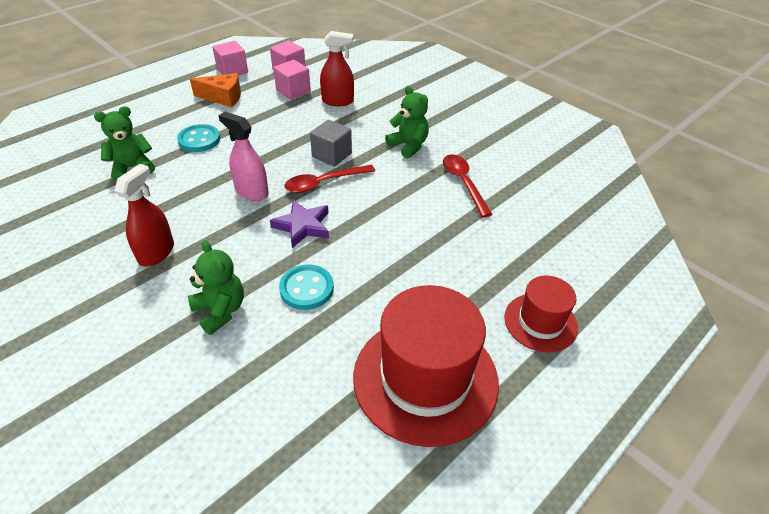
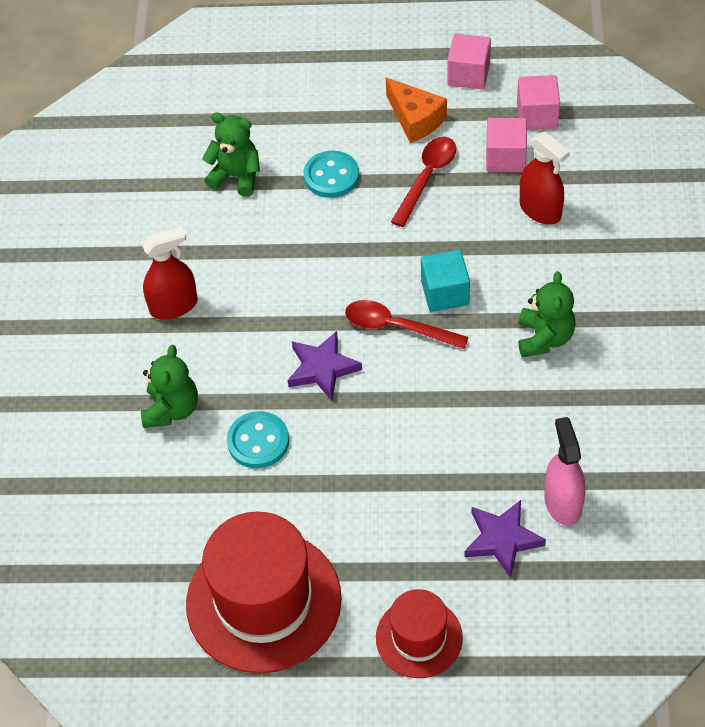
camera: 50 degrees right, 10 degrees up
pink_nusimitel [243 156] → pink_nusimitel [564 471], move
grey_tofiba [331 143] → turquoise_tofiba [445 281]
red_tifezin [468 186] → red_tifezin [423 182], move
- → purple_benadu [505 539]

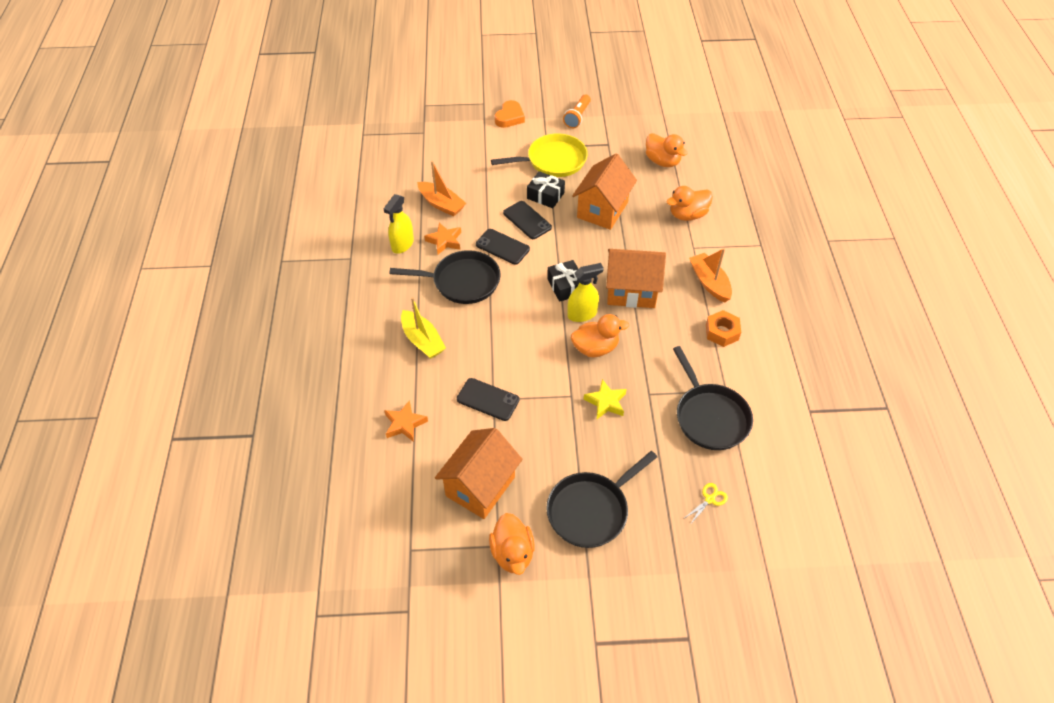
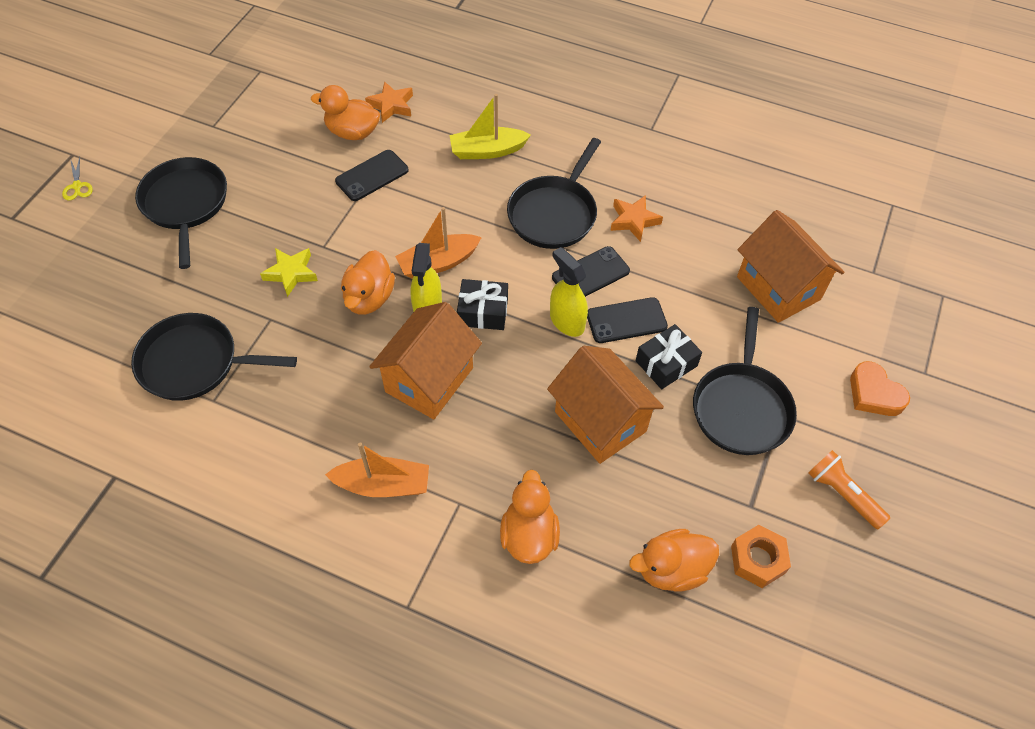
camera: 115 degrees right, 5 degrees up
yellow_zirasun [539 155] → black_zirasun [745 381]
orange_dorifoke [441 188] → orange_dorifoke [438 243], move
yellow_nusimitel [399 223] → yellow_nusimitel [569 292], move
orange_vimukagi [723 328] → orange_vimukagi [761 556], move
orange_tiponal [479 473] → orange_tiponal [790 266], move
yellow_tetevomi [705 504] → yellow_tetevomi [77 179], move
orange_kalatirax [512 544] → orange_kalatirax [345 112], move

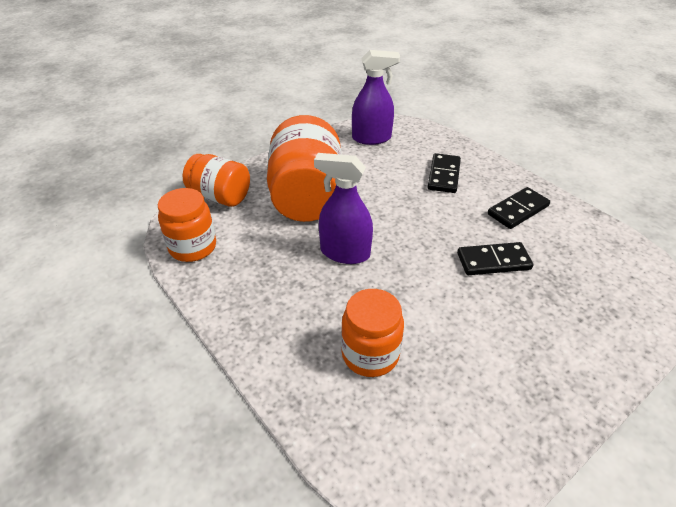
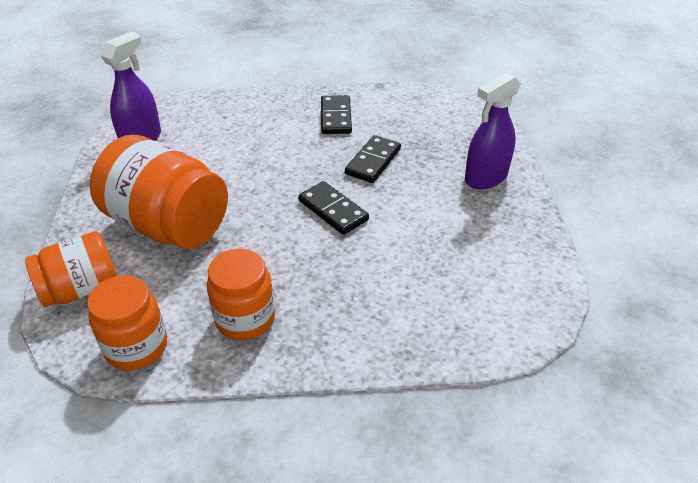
camera: 55 degrees left, 0 degrees up
purple_nusimitel [343 208] → purple_nusimitel [493 130], move
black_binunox [444 173] → black_binunox [333 208], move
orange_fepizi [372 333] → orange_fepizi [241 294], move

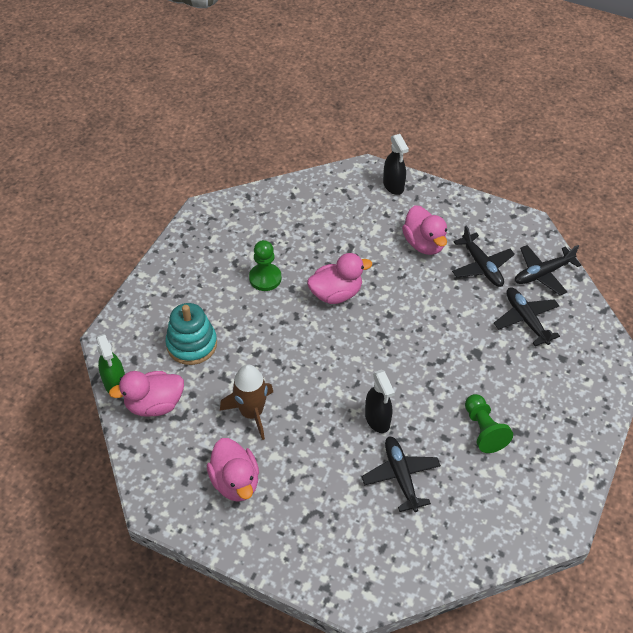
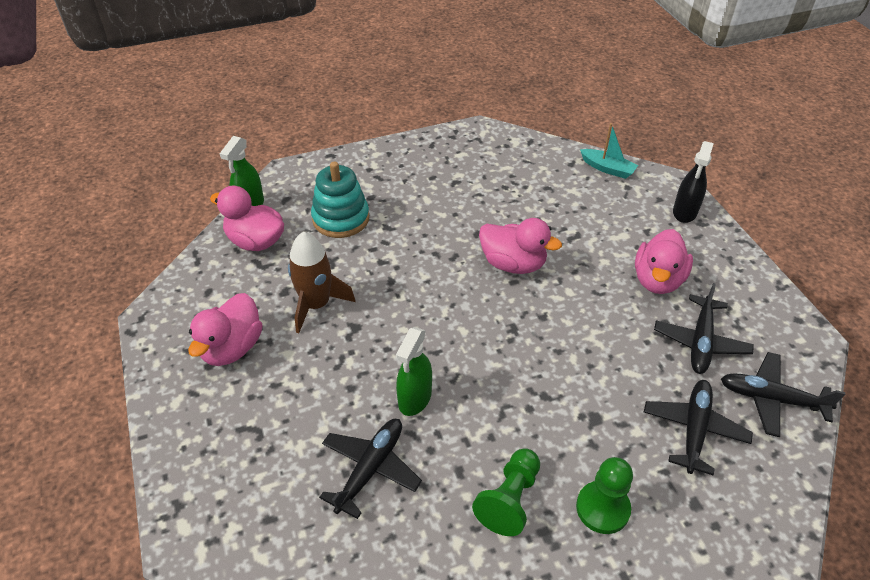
camera: 45 degrees right, 5 degrees down
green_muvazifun [265 265] → green_muvazifun [604 495], move
black_nusimitel [380 401] → green_nusimitel [414 371]
- → turquoise_dorifoke [609 151]

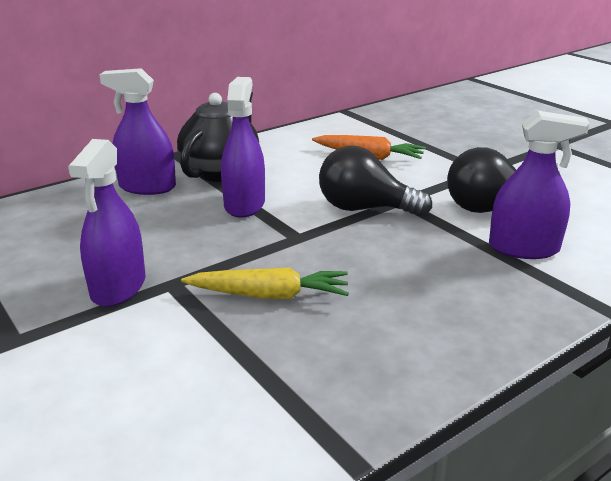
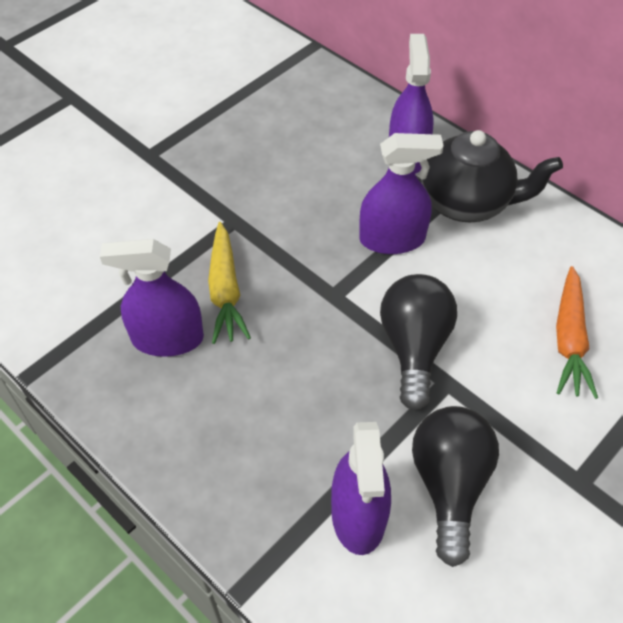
camera: 80 degrees right, 25 degrees up
purple_nusimitel [106 223] → purple_nusimitel [152 298], move

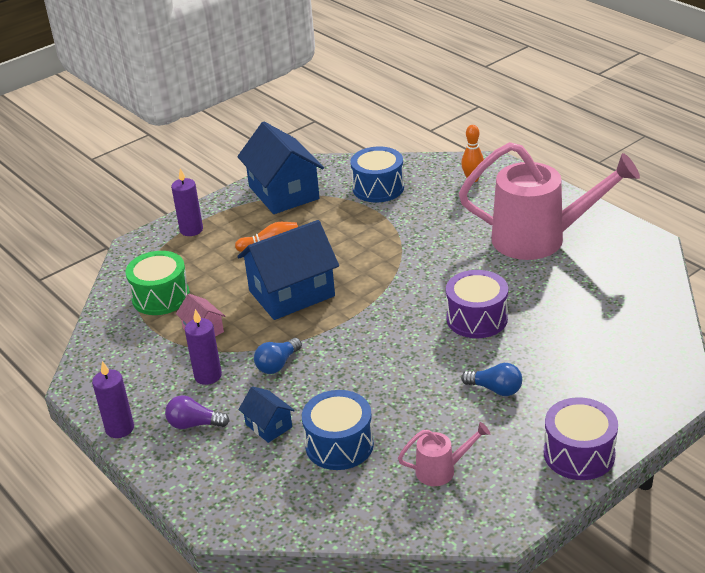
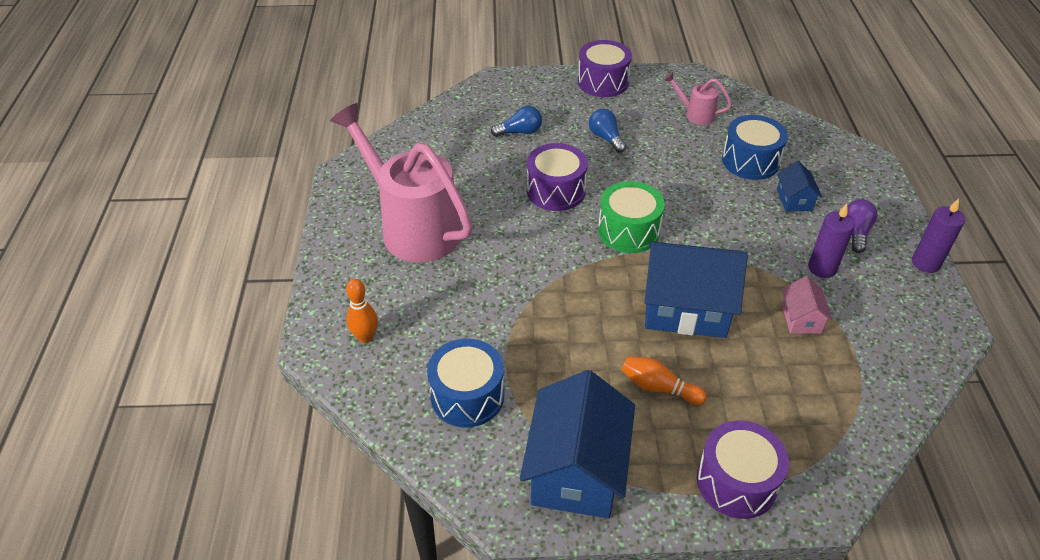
camera: 145 degrees left, 10 degrees up
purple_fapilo [187 202] → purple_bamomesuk [743 470]
green_bamomesuk [157 283] → green_bamomesuk [631 217], move
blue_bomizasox [278 356] → blue_bomizasox [516 121], move
purple_bomizasox [197 412] → purple_bomizasox [862 226], 120 degrees counterclockwise

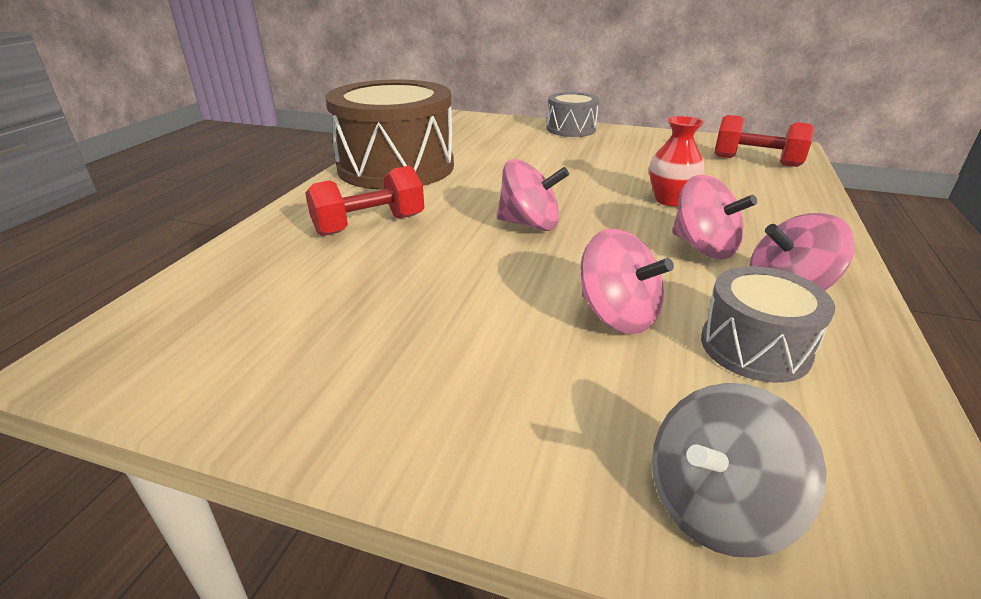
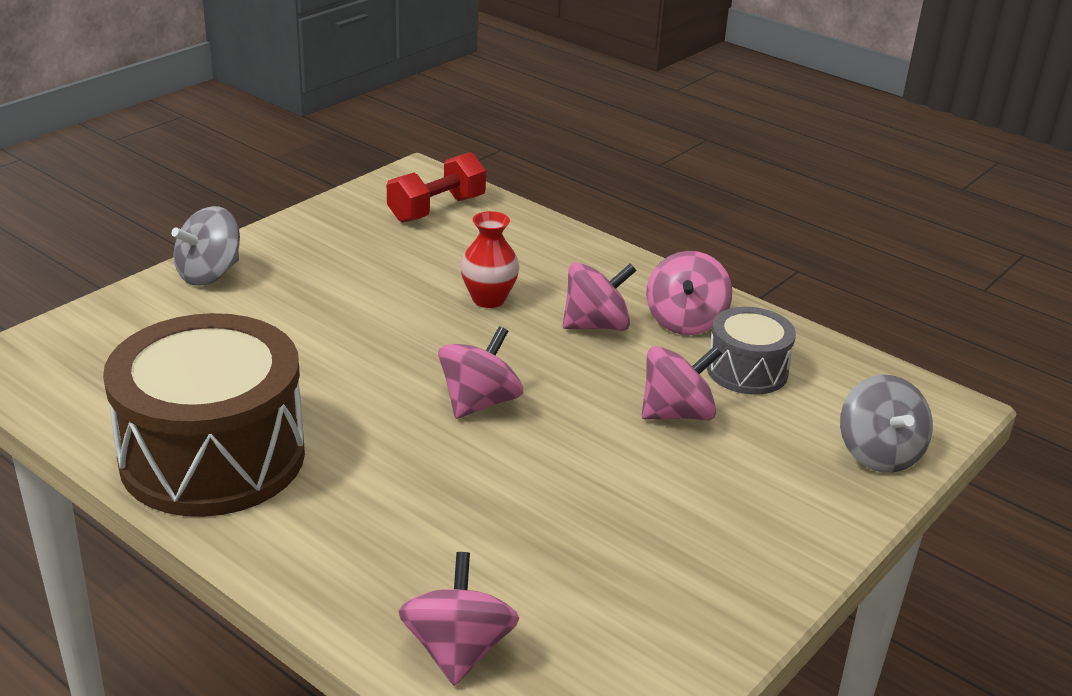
camera: 70 degrees left, 0 degrees up
grey_bamomesuk [573 114] → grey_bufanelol [205 246]
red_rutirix [364 201] → -
- → pink_bufanelol [459 619]

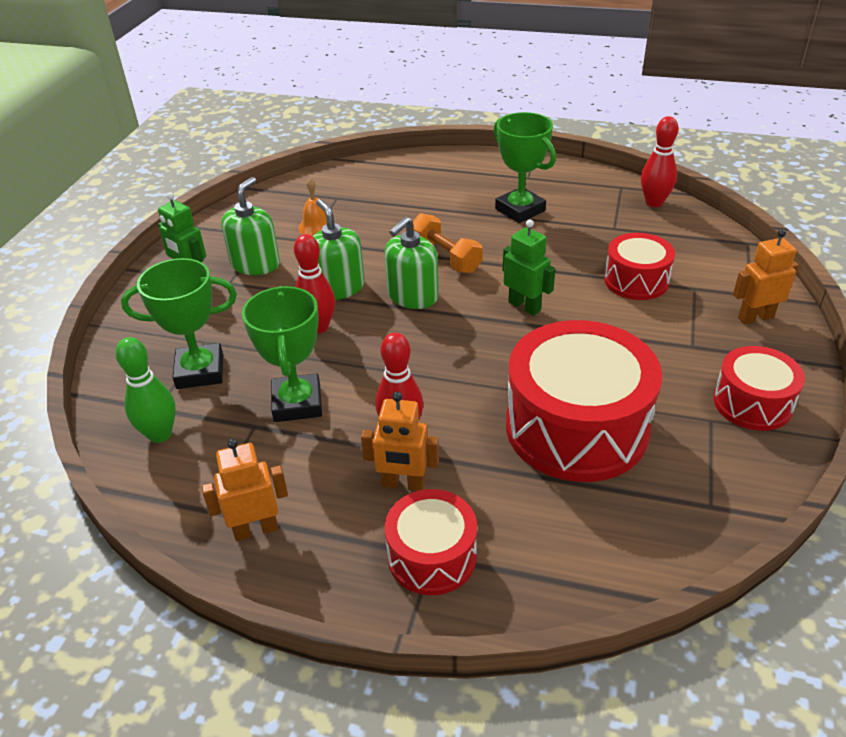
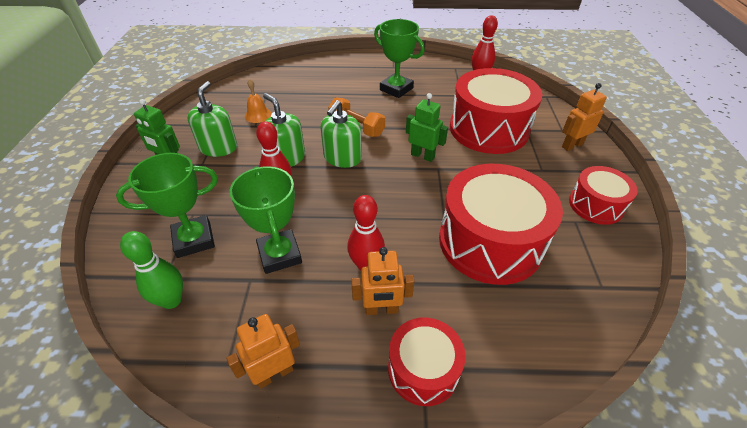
camera: 15 degrees left, 5 degrees up
red_bamomesuk [639 266] → red_bamomesuk [496 111], x1.83

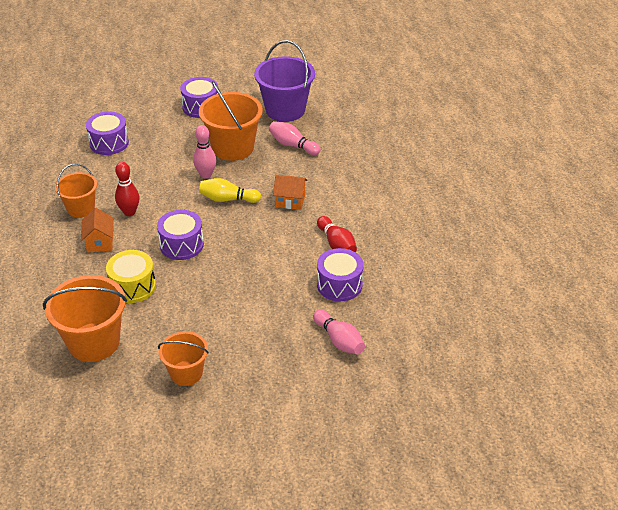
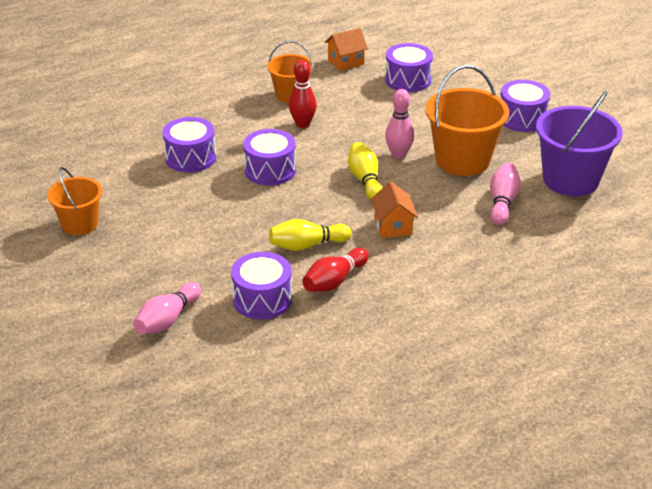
camera: 70 degrees right, 5 degrees down
orange_tiponal [97 230] → orange_tiponal [346 49], move
yellow_bamomesuk [131 276] → purple_bamomesuk [189 145]
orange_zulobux [85 318] → -
- → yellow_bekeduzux [310 235]

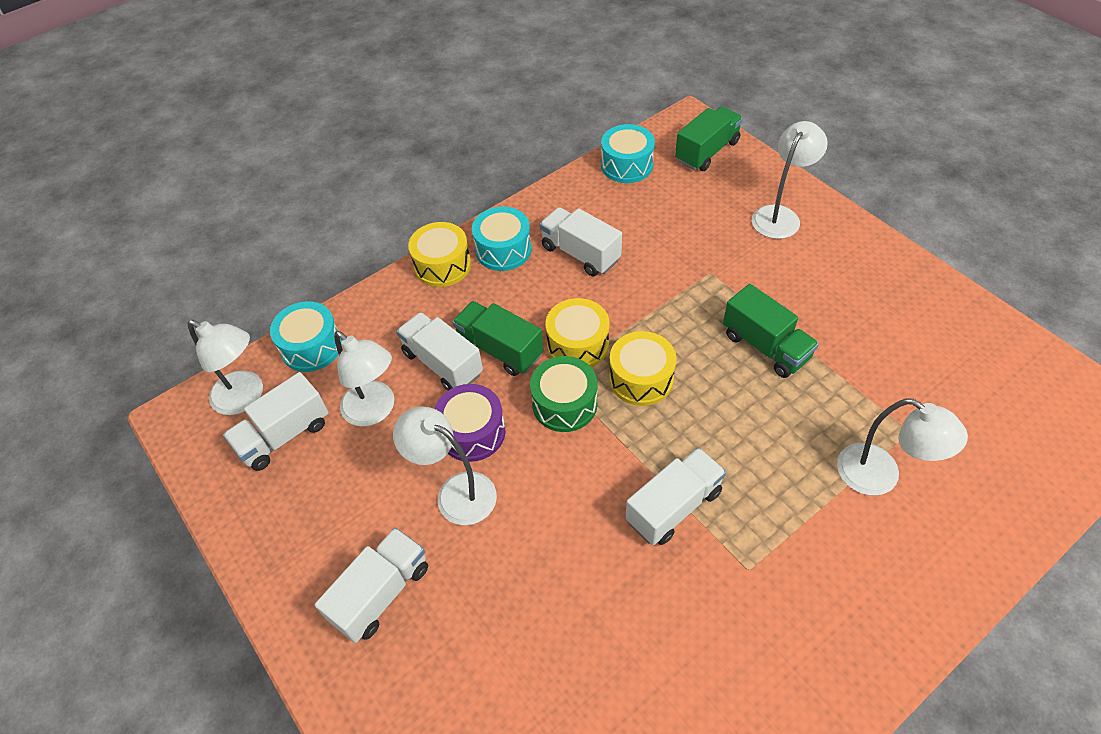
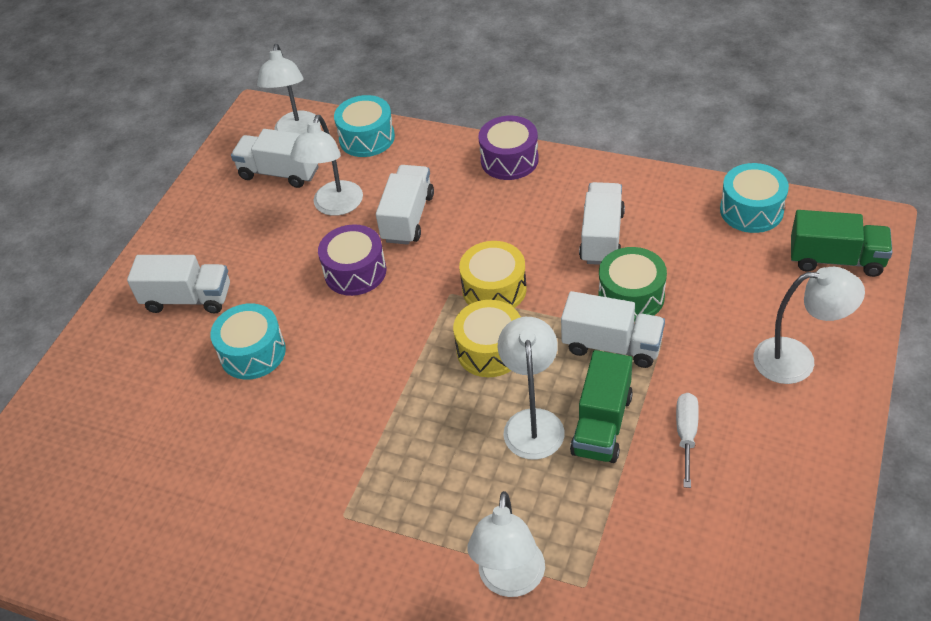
camera: 60 degrees right, 5 degrees down
turquoise_bamomesuk [502 239] → turquoise_bamomesuk [248 341], move
yellow_bamomesuk [439 254] → purple_bamomesuk [508 148]
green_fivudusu [497 338] → -
green_bamomesuk [563 394] → green_bamomesuk [633 284], move
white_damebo [445 465] → white_damebo [531 388], move
white_fivudusu [676 496] → white_fivudusu [613 329], move
- → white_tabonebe [687 440]

